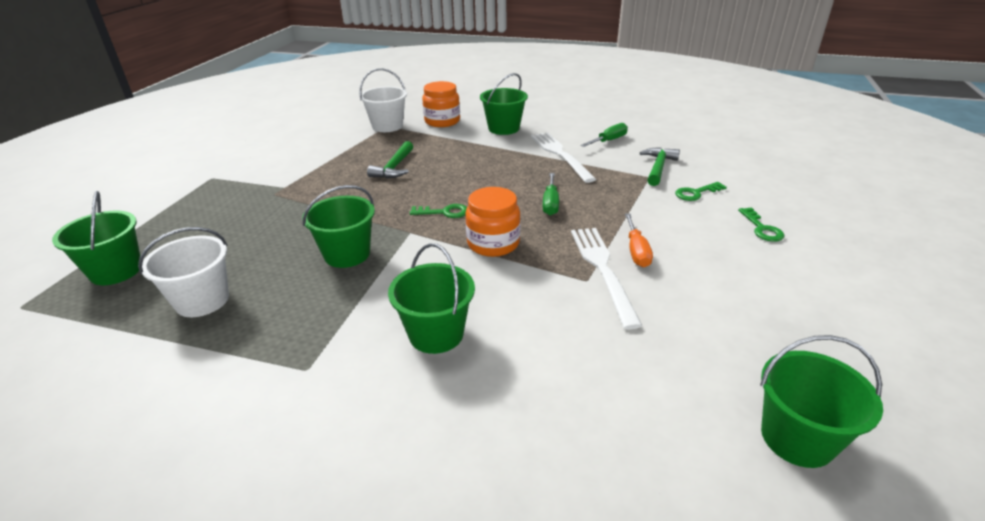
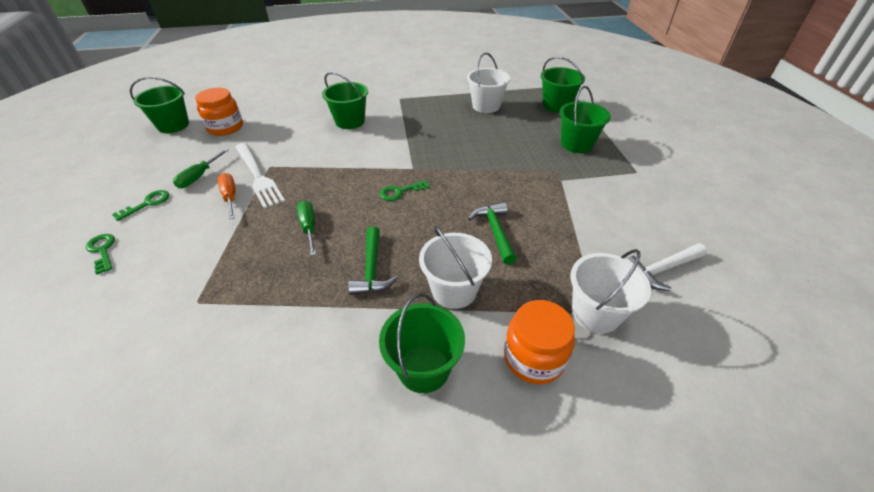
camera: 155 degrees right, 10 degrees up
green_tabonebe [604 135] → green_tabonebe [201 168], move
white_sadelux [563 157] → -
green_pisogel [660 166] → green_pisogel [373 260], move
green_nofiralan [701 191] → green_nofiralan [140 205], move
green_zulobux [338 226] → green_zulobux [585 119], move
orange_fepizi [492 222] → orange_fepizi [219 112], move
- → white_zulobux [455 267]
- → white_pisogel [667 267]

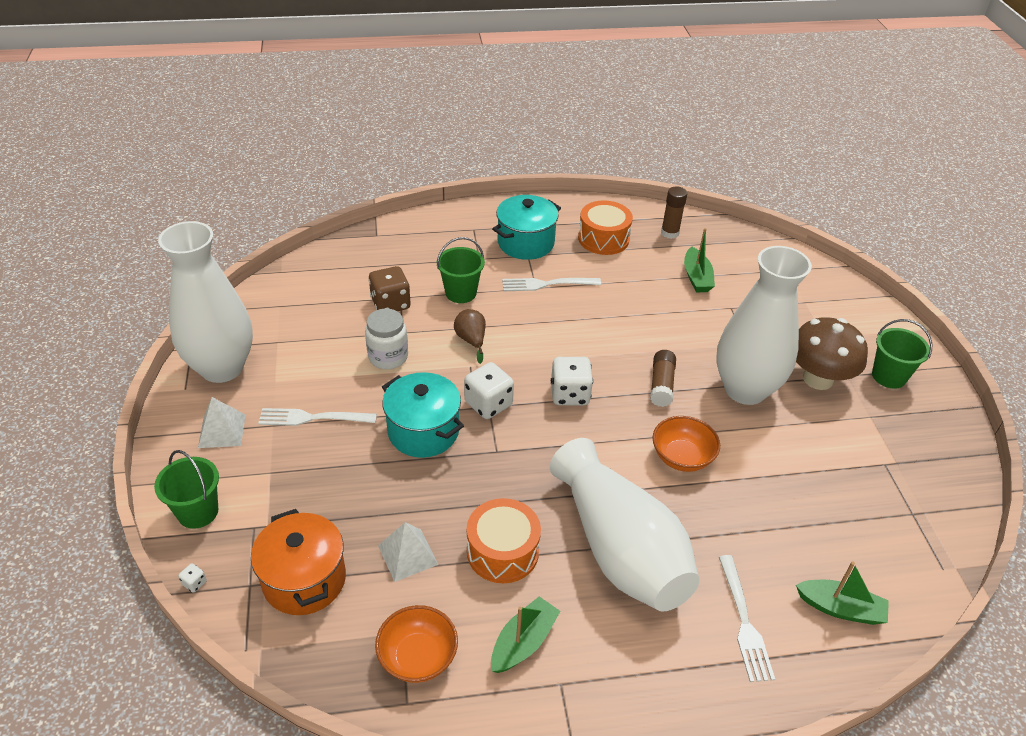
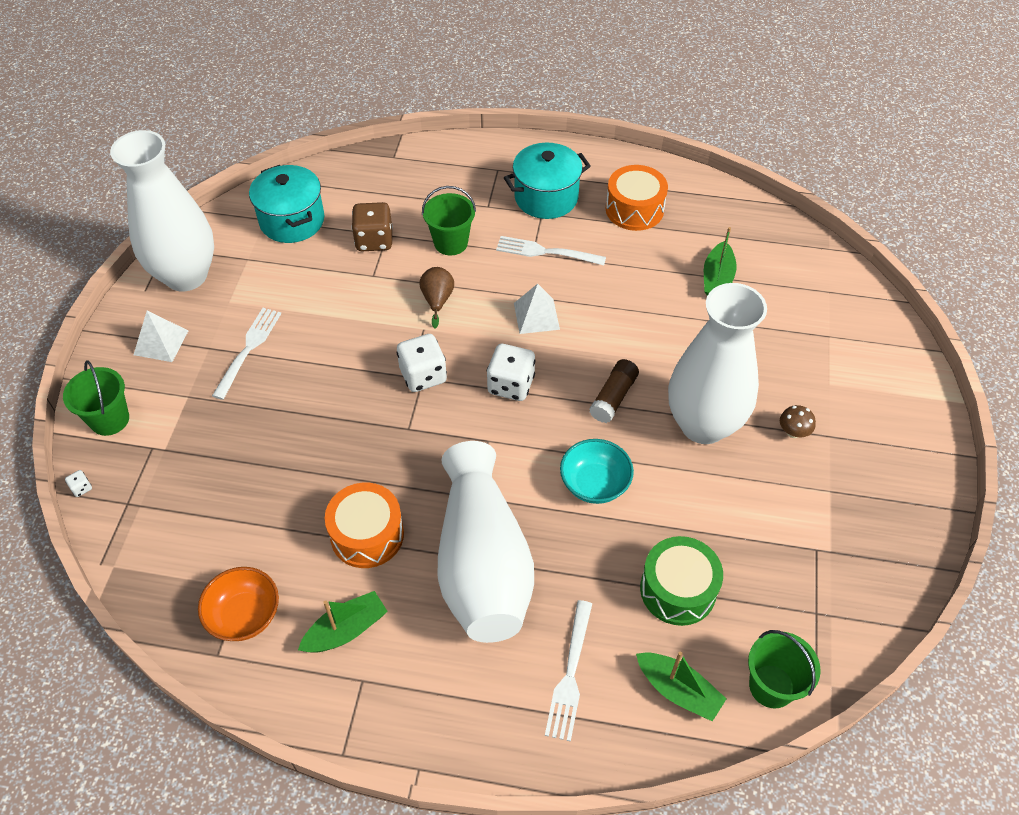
camera: 20 degrees right, 10 degrees up
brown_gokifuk [674 213] → -
white_fepizi [386 339] → -
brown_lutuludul [832 353] → brown_lutuludul [798 421], x0.42
green_zulobux [902 353] → green_zulobux [784 669], move
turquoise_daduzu [423 415] → turquoise_daduzu [286 204], move
white_sadelux [317 417] → white_sadelux [246 354], 90 degrees clockwise
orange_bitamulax [686 444] → turquoise_bitamulax [597 471]
orange_daduzu [298 562] → -
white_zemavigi [408 552] → white_zemavigi [537 309], move
- → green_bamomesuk [681 581]

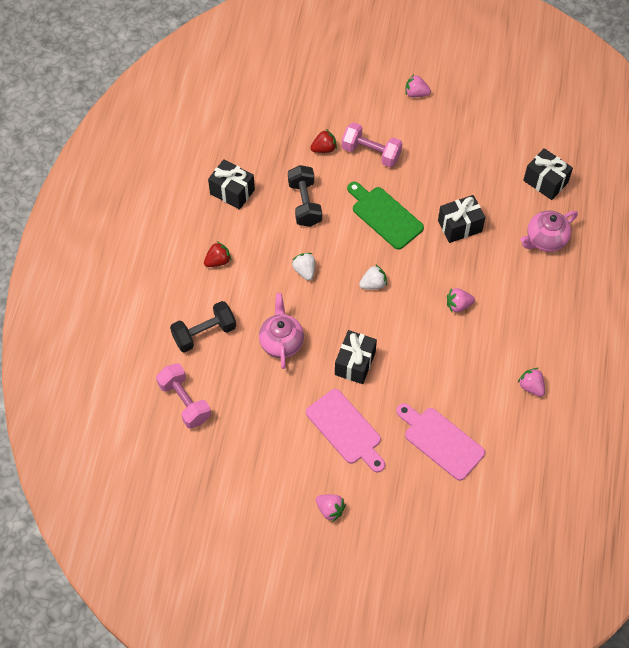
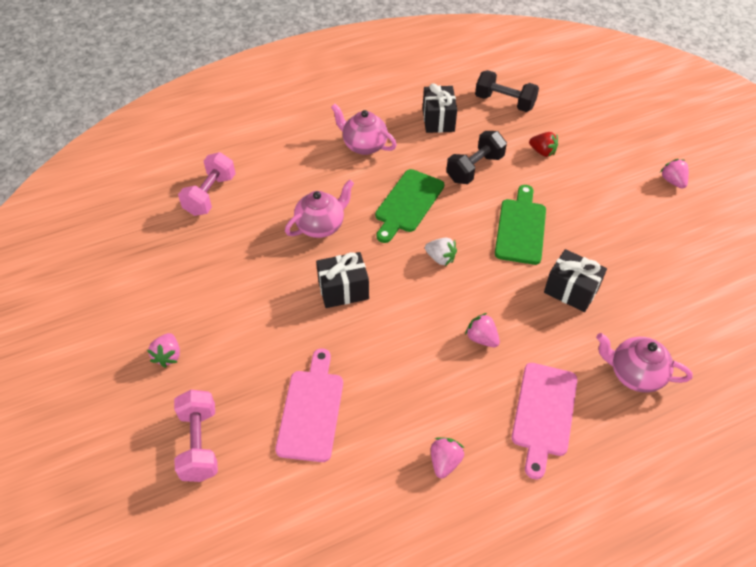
camera: 55 degrees right, 10 degrees down
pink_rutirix [372 144] → pink_rutirix [196 436], move
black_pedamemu [548 174] → -
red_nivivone [217 254] → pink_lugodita [364 129]
white_nivivone [303 267] → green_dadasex [409 206]
black_rutirix [203 327] → black_rutirix [507 91], move
pink_dadasex [345 430] → pink_dadasex [544 421], move

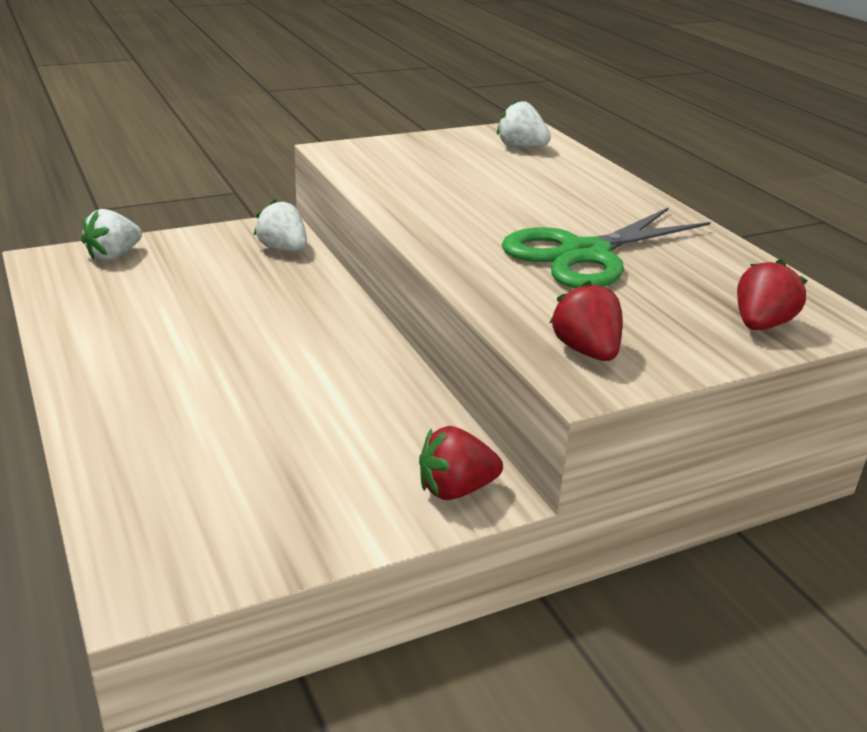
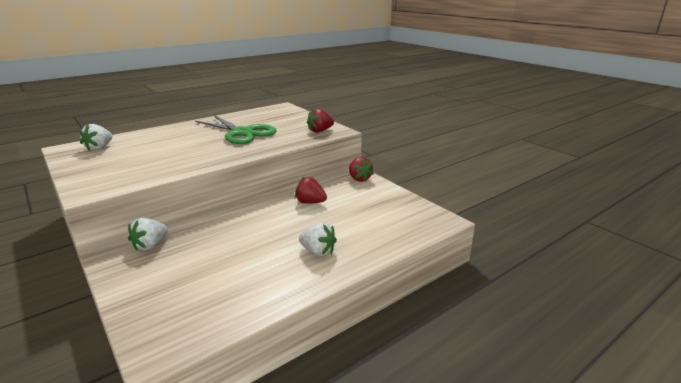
camera: 100 degrees left, 5 degrees down
white_nivivone [111 235] → white_nivivone [318 239], move
red_nivivone [772 294] → red_nivivone [311 190], move

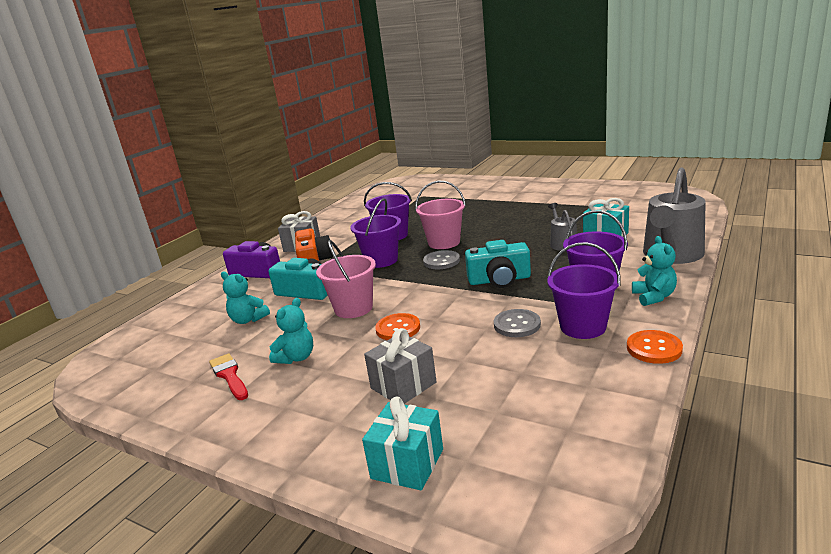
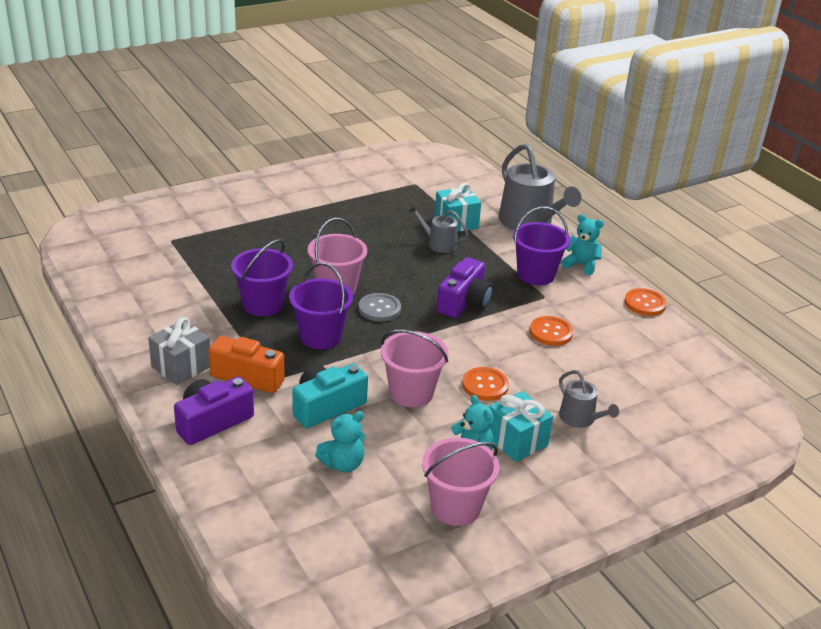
camera: 65 degrees left, 10 degrees up
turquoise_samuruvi [498 264] → purple_samuruvi [465 287]
purple_zulobux [584 290] → -
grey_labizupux [517 323] → orange_labizupux [551 331]
grey_pedamemu [400 366] → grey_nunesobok [589 399]
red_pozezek [228 376] → pink_zulobux [460 482]
turquoise_pedamemu [402 443] → turquoise_pedamemu [521 426], move

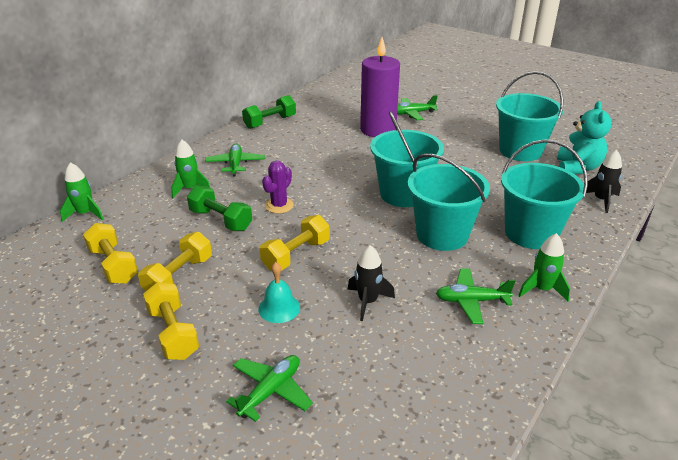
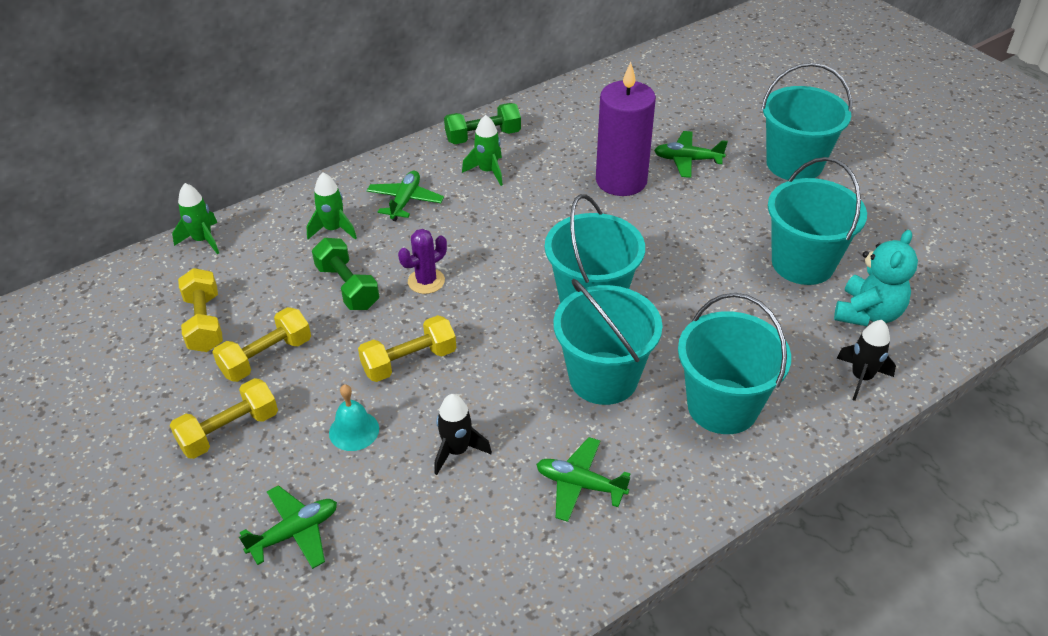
camera: 20 degrees right, 10 degrees up
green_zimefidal [544 267] → green_zimefidal [482 150], move
yellow_rutirix [171 321] → yellow_rutirix [224 418], 60 degrees clockwise
- → turquoise_zulobux [806 121]

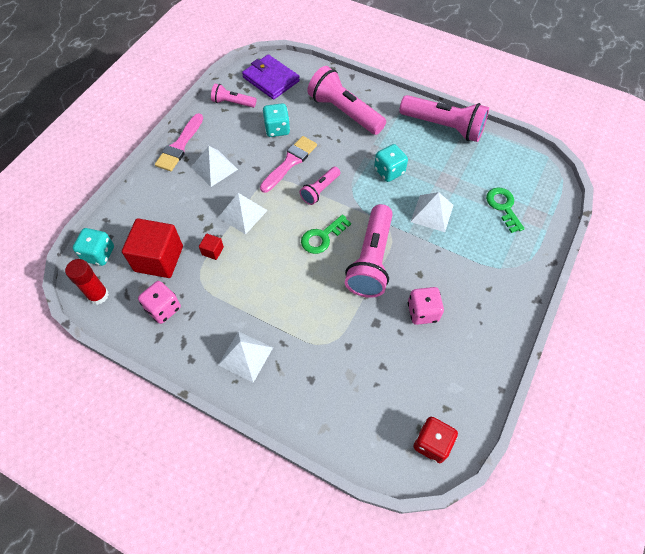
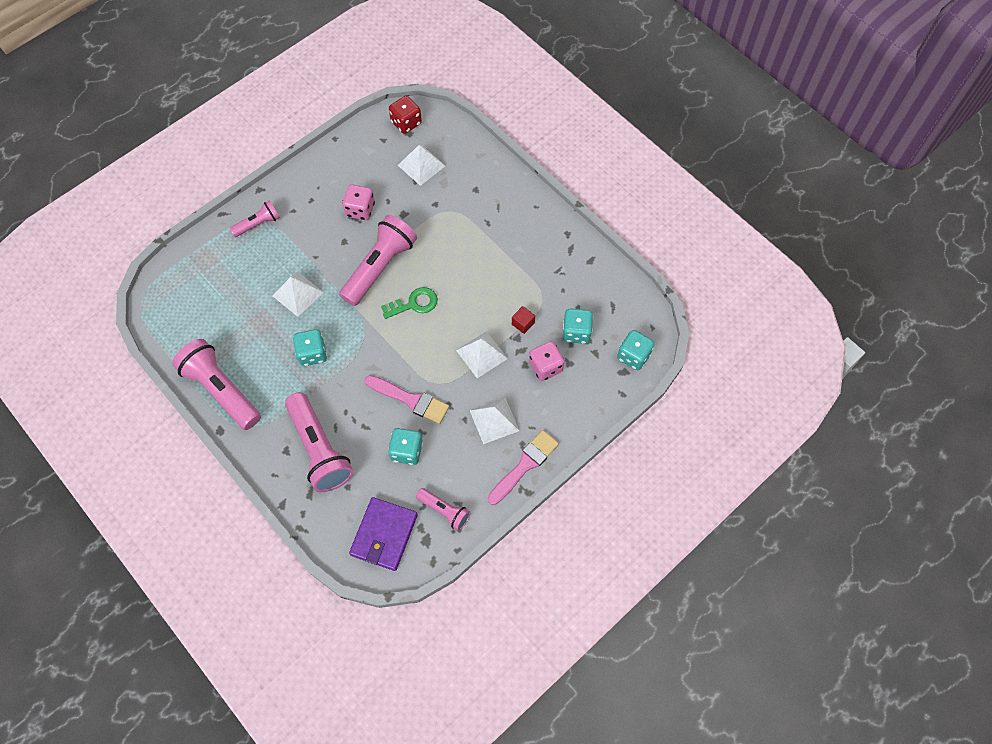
camera: 160 degrees left, 5 degrees up
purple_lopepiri [271 77] → purple_lopepiri [383 534], 45 degrees clockwise
pink_pozezek [288 164] → pink_pozezek [407 399], 120 degrees counterclockwise
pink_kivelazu [320 186] → pink_kivelazu [255 218], move
green_nofiralan [505 210] → -
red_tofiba [152 248] → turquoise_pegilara [578 326]
red_gokifuk [87 282] → -
pink_pegilara [159 302] → pink_pegilara [547 361], move
white_zemavigi [245 357] → white_zemavigi [421 165], move

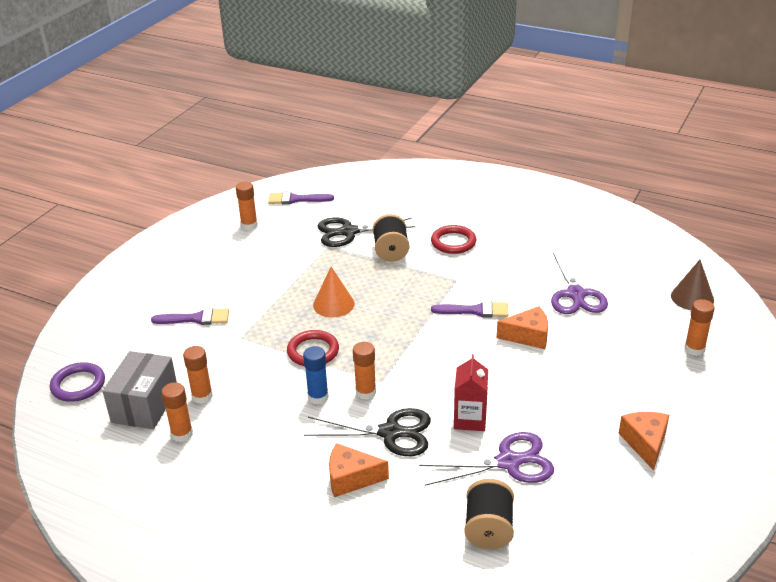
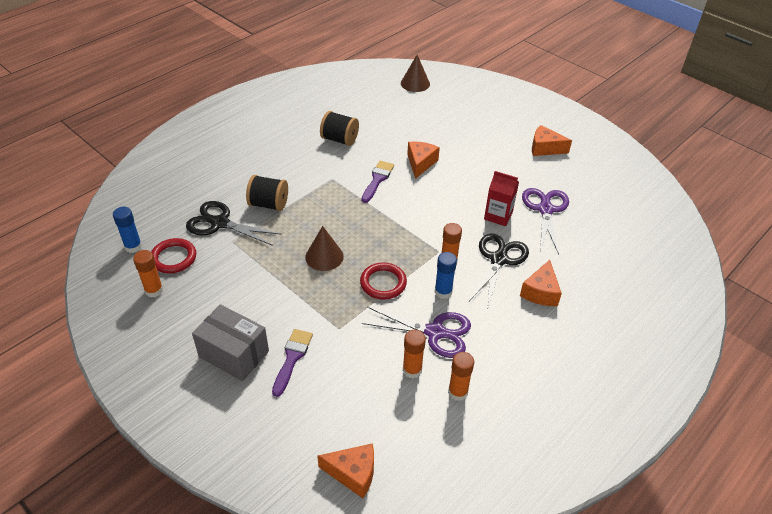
camera: 75 degrees left, 10 degrees up
purple_pozezek [301 198] → blue_gokifuk [127 230]
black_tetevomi [366 232] → black_tetevomi [234 223], 105 degrees clockwise
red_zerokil [453 239] → red_zerokil [173 255], move
purple_tetevomi [579 282] → purple_tetevomi [416 332], move
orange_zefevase [334 292] → brown_zefevase [324 248]
orange_gokifuk [700 327] → -
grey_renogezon [139 390] → grey_renogezon [230 342], move
purple_zerokil [77 382] → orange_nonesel [345 470]
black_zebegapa [489 514] → black_zebegapa [339 128], move

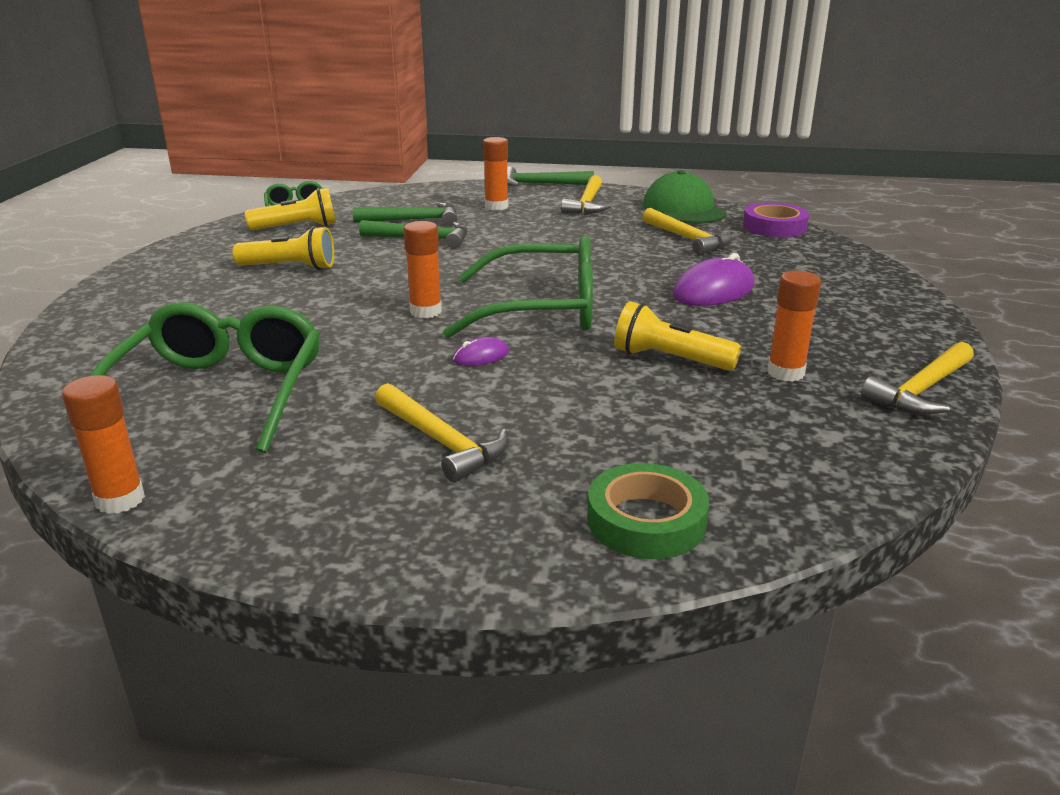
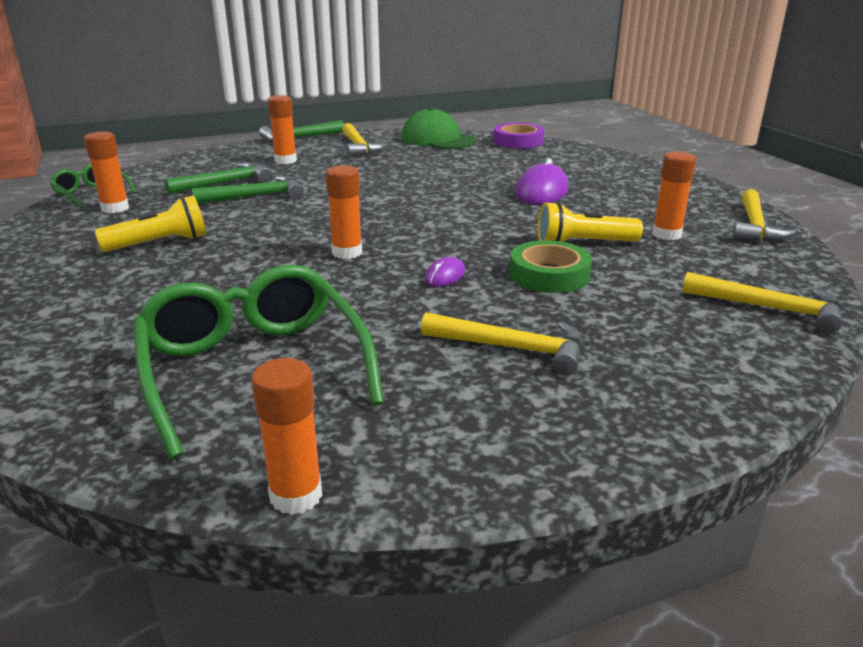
camera: 30 degrees left, 0 degrees up
yellow_kivelazu [290 209] → orange_gokifuk [106 172]
yellow_pisogel [688 231] → yellow_pisogel [762 303], move
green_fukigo [518 286] → -
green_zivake [648 511] → green_zivake [551 266], move

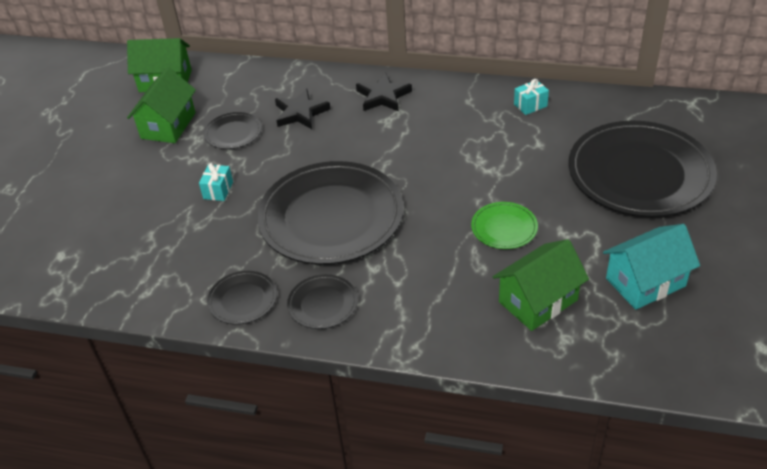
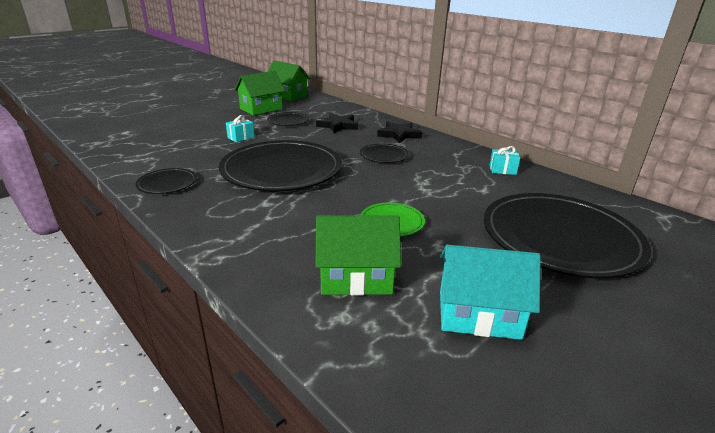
camera: 30 degrees right, 15 degrees down
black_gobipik [322 301] → black_gobipik [384 153], move

